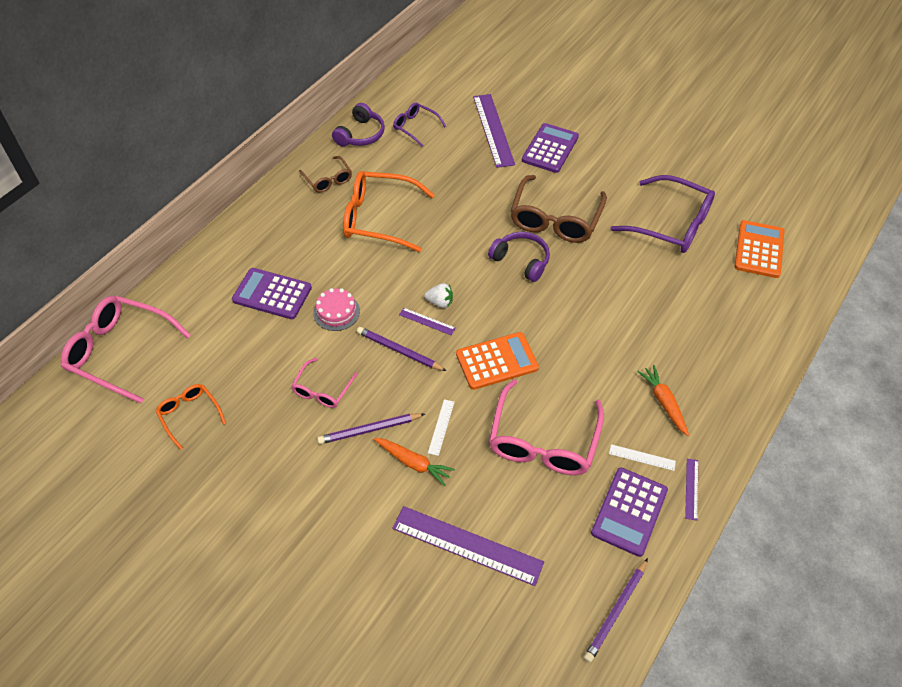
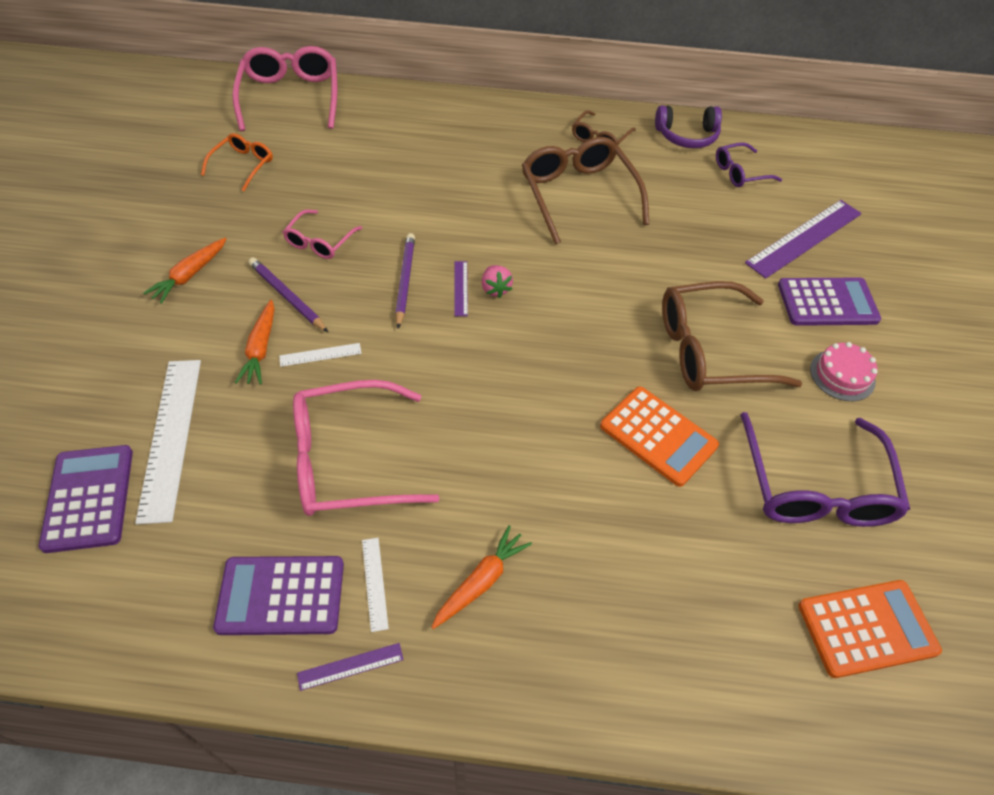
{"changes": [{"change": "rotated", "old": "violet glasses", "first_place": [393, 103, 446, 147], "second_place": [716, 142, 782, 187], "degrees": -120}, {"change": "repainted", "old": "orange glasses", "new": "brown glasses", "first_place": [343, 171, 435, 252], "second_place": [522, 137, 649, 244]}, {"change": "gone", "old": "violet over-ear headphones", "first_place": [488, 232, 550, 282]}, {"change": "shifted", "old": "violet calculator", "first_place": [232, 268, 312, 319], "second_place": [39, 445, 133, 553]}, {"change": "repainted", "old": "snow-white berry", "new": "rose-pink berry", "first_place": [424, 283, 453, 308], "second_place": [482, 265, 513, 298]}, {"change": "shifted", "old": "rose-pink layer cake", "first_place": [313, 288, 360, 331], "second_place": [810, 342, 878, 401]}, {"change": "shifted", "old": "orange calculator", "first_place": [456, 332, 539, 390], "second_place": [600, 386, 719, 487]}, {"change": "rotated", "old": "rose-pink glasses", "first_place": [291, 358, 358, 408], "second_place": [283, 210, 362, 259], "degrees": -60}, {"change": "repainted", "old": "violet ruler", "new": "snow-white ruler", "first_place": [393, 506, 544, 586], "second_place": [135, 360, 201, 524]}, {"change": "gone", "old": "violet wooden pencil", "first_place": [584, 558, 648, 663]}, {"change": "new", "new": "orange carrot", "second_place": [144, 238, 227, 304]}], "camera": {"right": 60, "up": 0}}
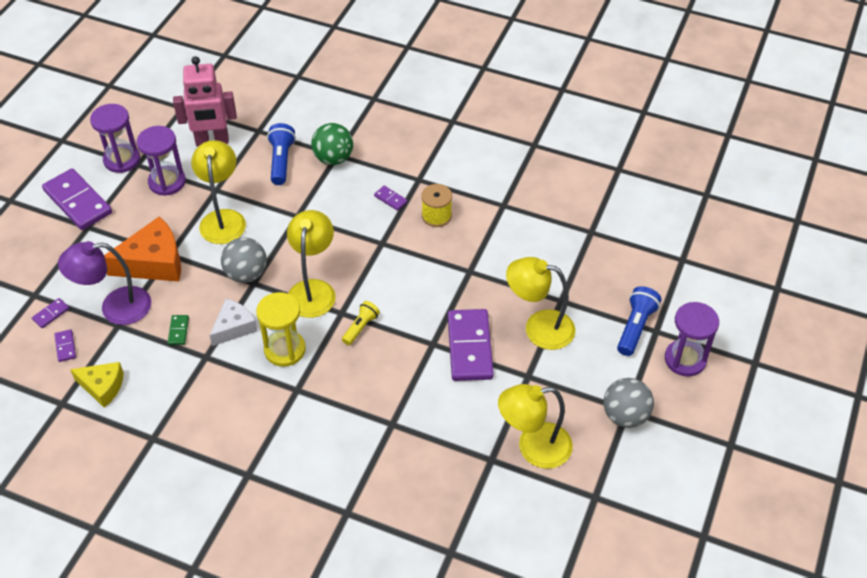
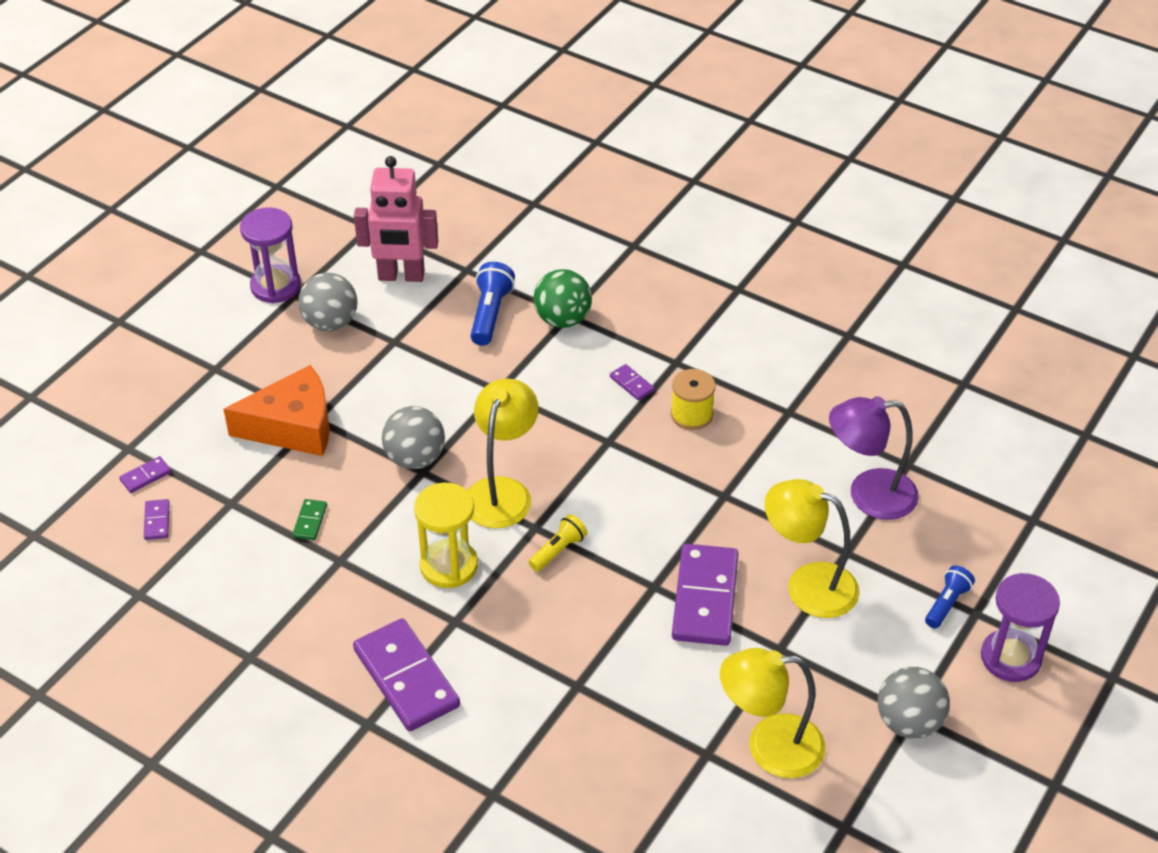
{"changes": [{"change": "swapped", "old": "violet sand timer", "new": "gray ball", "first_place": [137, 126, 186, 196], "second_place": [298, 273, 358, 331]}, {"change": "gone", "old": "yellow reading lamp", "first_place": [191, 140, 246, 244]}, {"change": "shifted", "old": "violet domino piece", "first_place": [42, 168, 112, 230], "second_place": [353, 618, 460, 731]}, {"change": "shifted", "old": "violet reading lamp", "first_place": [58, 241, 151, 325], "second_place": [829, 396, 919, 520]}, {"change": "scaled", "old": "blue flashlight", "first_place": [617, 286, 661, 356], "second_place": [925, 565, 975, 628], "factor": 0.66}, {"change": "gone", "old": "snow-white cheese", "first_place": [209, 299, 257, 346]}, {"change": "gone", "old": "yellow cheese", "first_place": [70, 362, 124, 408]}], "camera": {"right": 10, "up": -5}}
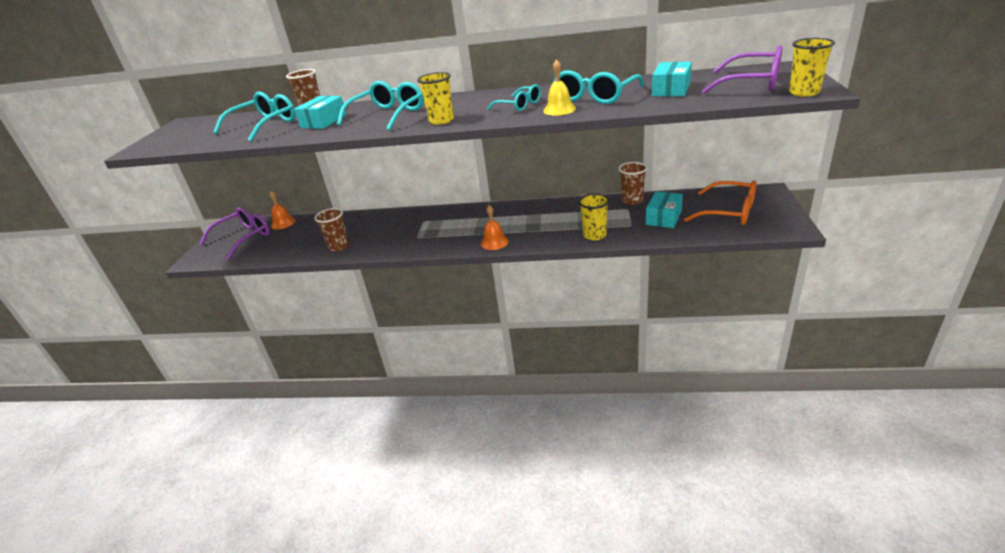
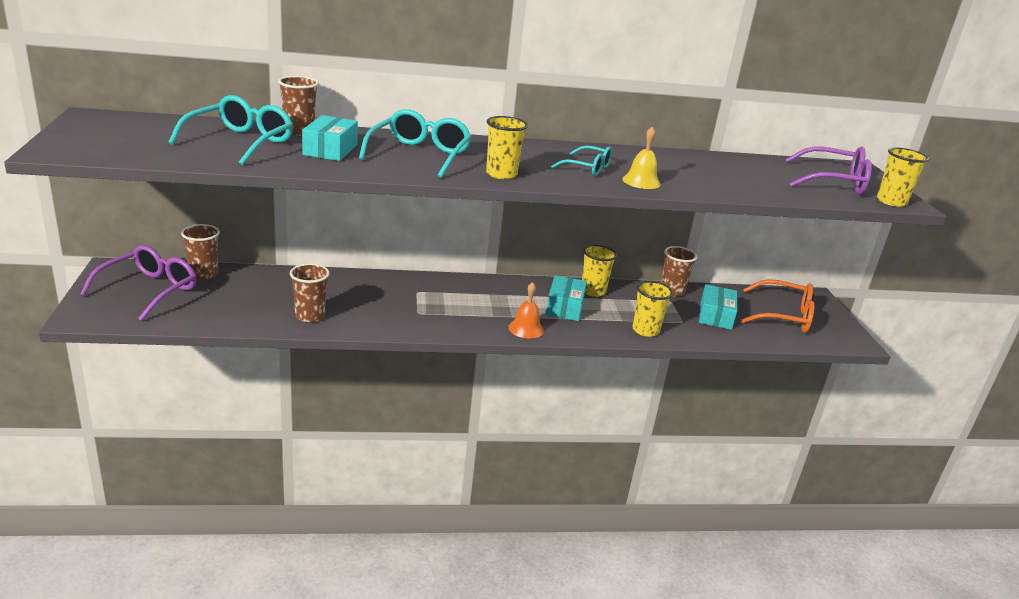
{"changes": [{"change": "shifted", "old": "turquoise package", "first_place": [652, 62, 692, 96], "second_place": [546, 275, 587, 321]}, {"change": "gone", "old": "turquoise glasses", "first_place": [553, 70, 644, 104]}, {"change": "swapped", "old": "orange hand bell", "new": "brown tumbler", "first_place": [269, 191, 296, 229], "second_place": [181, 224, 220, 280]}, {"change": "new", "new": "yellow tumbler", "second_place": [582, 245, 617, 297]}], "camera": {"right": -20, "up": -5}}
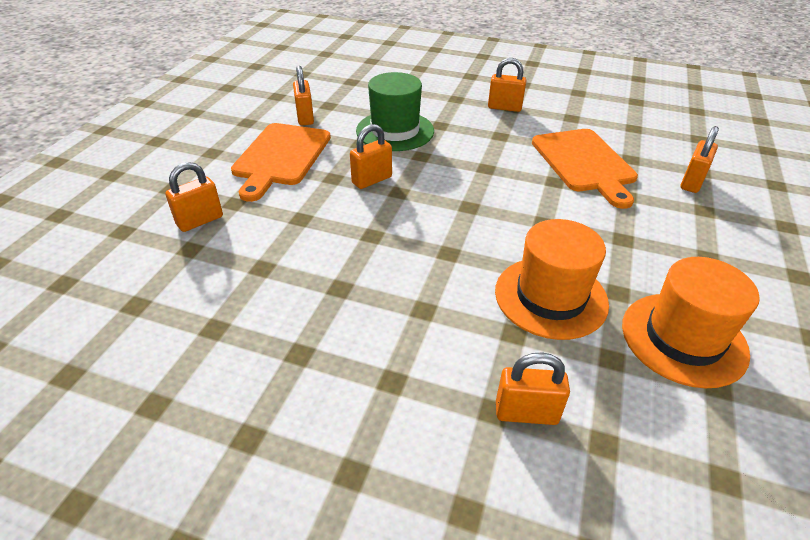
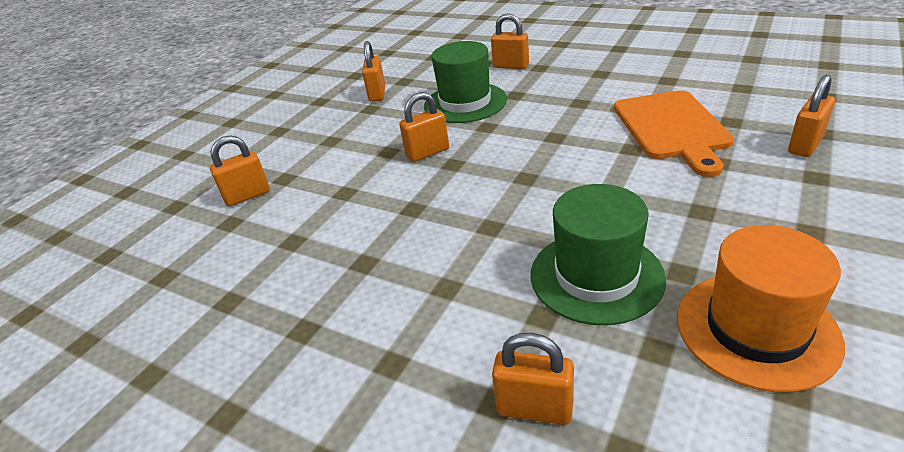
{"changes": [{"change": "shifted", "old": "orange lock", "first_place": [488, 58, 526, 112], "second_place": [491, 13, 529, 69]}, {"change": "gone", "old": "orange cutting board", "first_place": [231, 123, 331, 202]}, {"change": "repainted", "old": "orange tall hat", "new": "green tall hat", "first_place": [495, 219, 609, 340], "second_place": [531, 184, 666, 325]}], "camera": {"right": 15, "up": -5}}
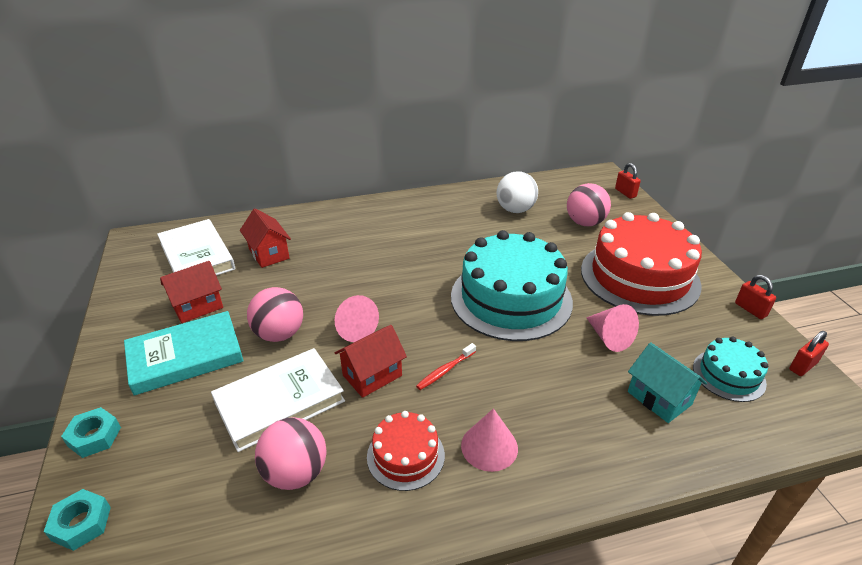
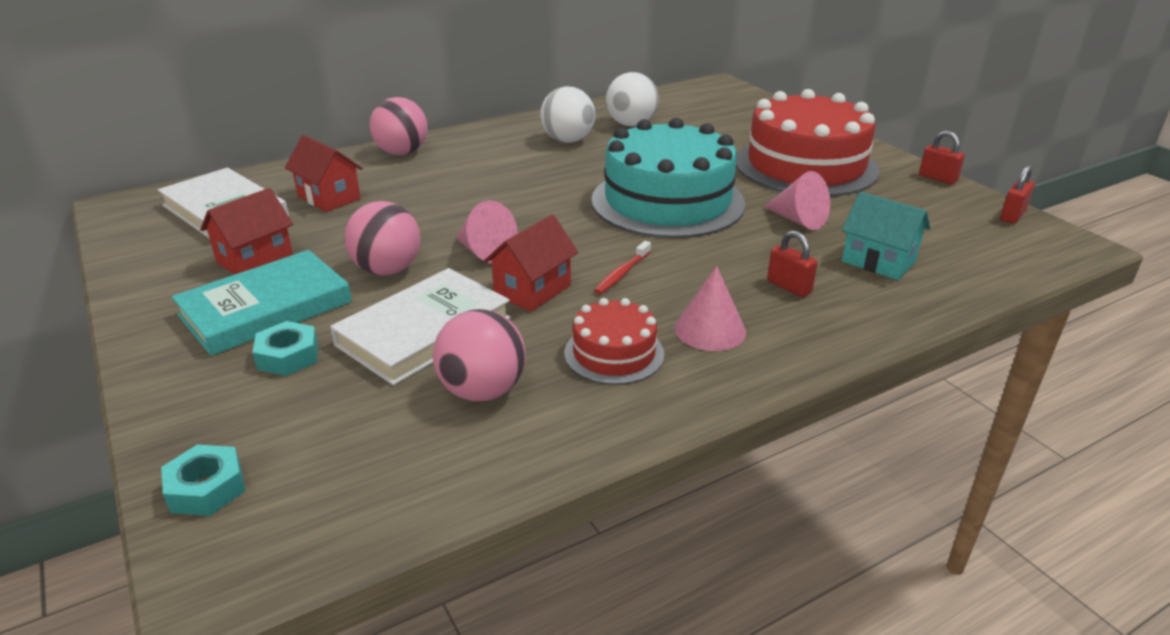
{"changes": [{"change": "shifted", "old": "crimson lock", "first_place": [615, 163, 641, 199], "second_place": [767, 230, 818, 297]}, {"change": "shifted", "old": "rose-pink ball", "first_place": [567, 183, 611, 226], "second_place": [370, 97, 428, 155]}, {"change": "gone", "old": "turquoise layer cake", "first_place": [693, 336, 768, 402]}, {"change": "shifted", "old": "turquoise hexagon nut", "first_place": [61, 407, 121, 458], "second_place": [252, 321, 318, 376]}, {"change": "new", "new": "snow-white ball", "second_place": [540, 86, 595, 143]}], "camera": {"right": -15, "up": -5}}
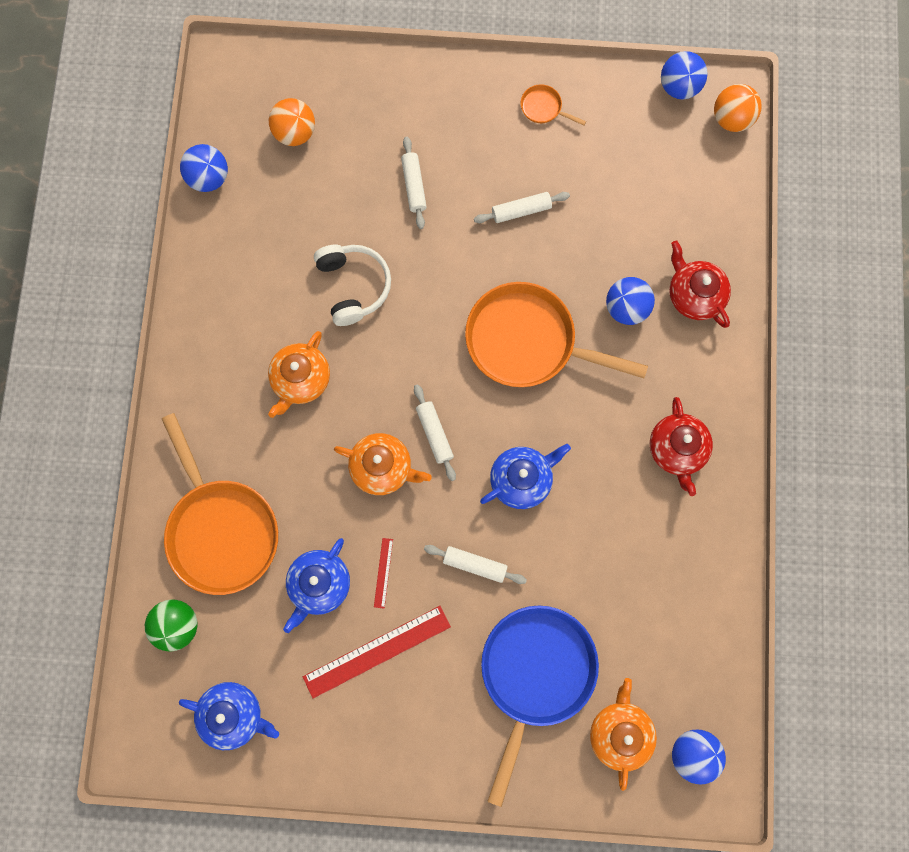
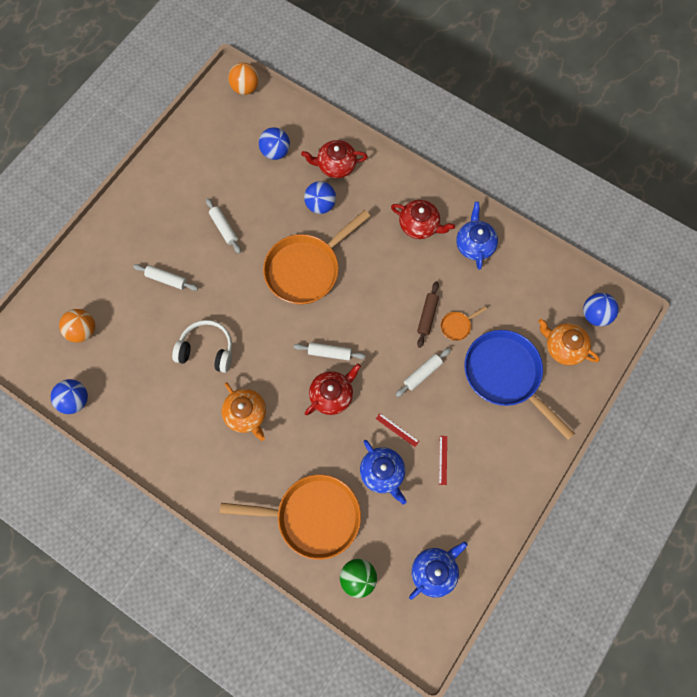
{"changes": [{"change": "shifted", "old": "blue ball", "first_place": [661, 51, 708, 99], "second_place": [259, 127, 290, 160]}, {"change": "shifted", "old": "orange frying pan", "first_place": [521, 84, 586, 126], "second_place": [441, 306, 487, 341]}, {"change": "rotated", "old": "snow-white pastry roller", "first_place": [474, 192, 570, 223], "second_place": [206, 198, 241, 253], "degrees": -45}, {"change": "repainted", "old": "orange teapot", "new": "crimson teapot", "first_place": [334, 433, 432, 495], "second_place": [305, 364, 361, 415]}, {"change": "shifted", "old": "blue teapot", "first_place": [480, 444, 571, 509], "second_place": [456, 202, 498, 270]}, {"change": "scaled", "old": "crimson ruler", "first_place": [303, 606, 451, 699], "second_place": [439, 436, 447, 485], "factor": 0.46}, {"change": "new", "new": "brown pastry roller", "second_place": [417, 282, 439, 348]}], "camera": {"right": -60, "up": -5}}
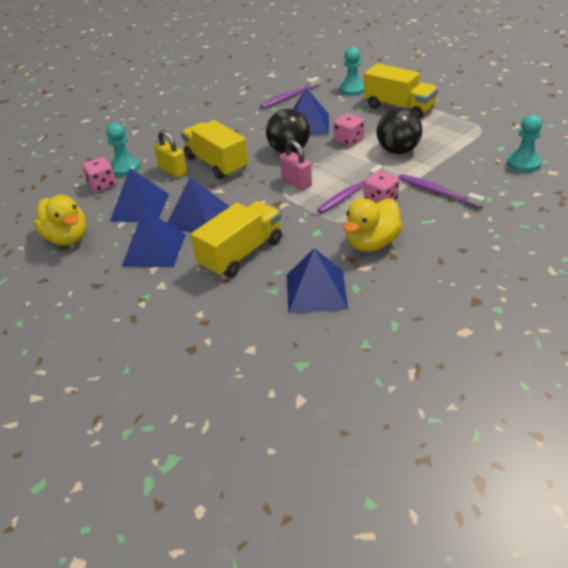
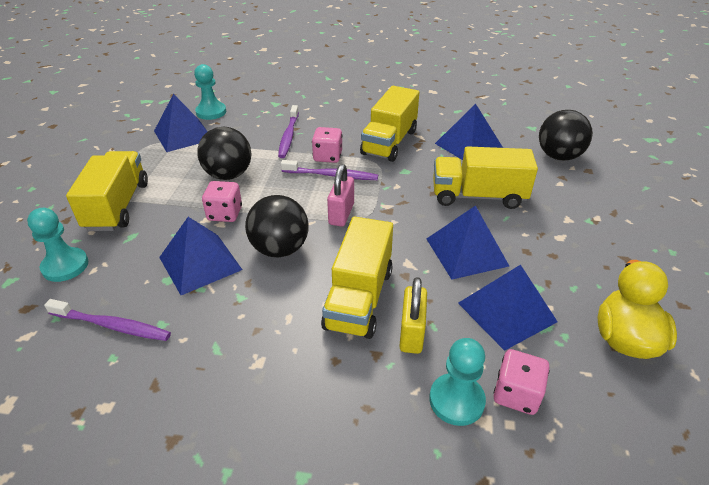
{"changes": [{"change": "swapped", "old": "yellow rubber duck", "new": "yellow toy truck", "first_place": [343, 198, 403, 252], "second_place": [360, 86, 419, 162]}, {"change": "shifted", "old": "blue solid pyramid", "first_place": [122, 209, 186, 267], "second_place": [154, 94, 208, 152]}, {"change": "new", "new": "black ball", "second_place": [539, 110, 593, 161]}], "camera": {"right": -130, "up": 0}}
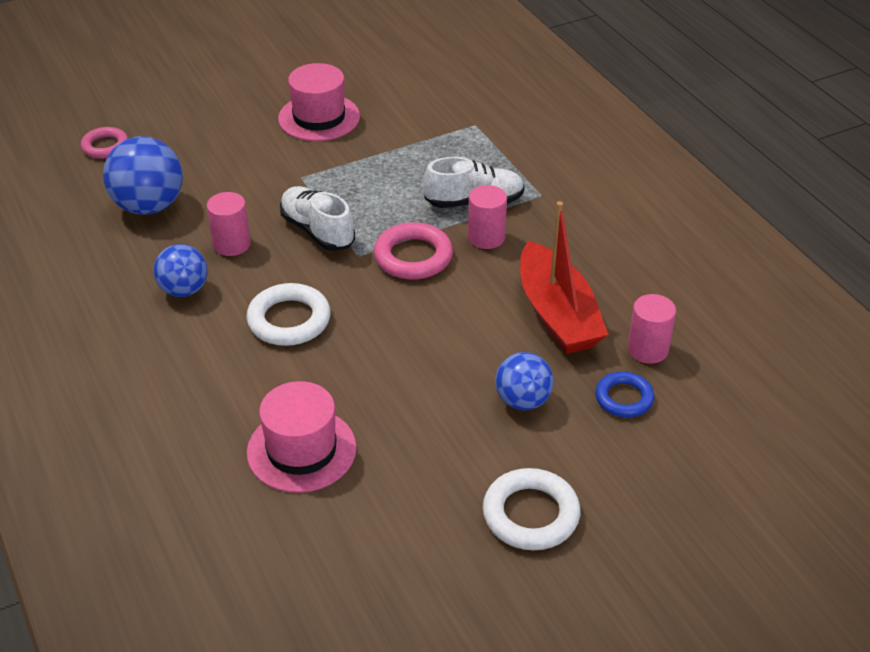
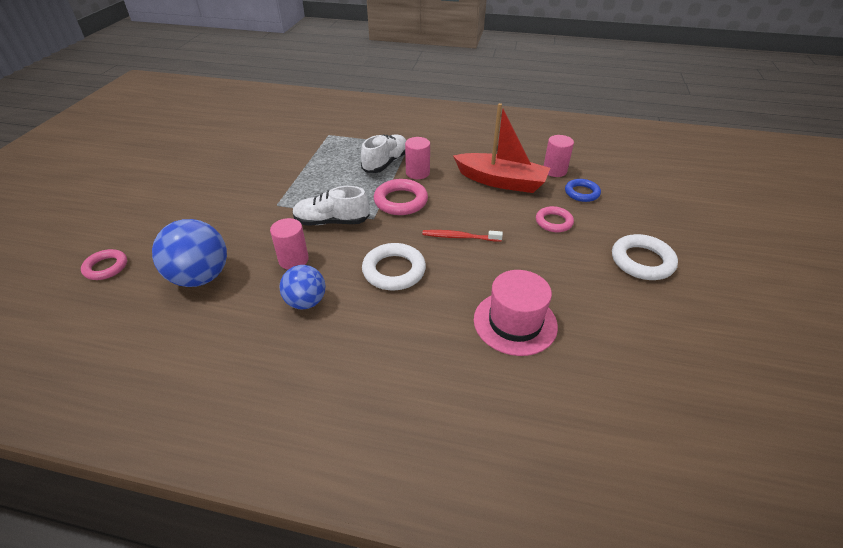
{"changes": [{"change": "gone", "old": "rose-pink tall hat", "first_place": [278, 63, 360, 141]}, {"change": "swapped", "old": "blue ball", "new": "rose-pink ring", "first_place": [495, 352, 554, 410], "second_place": [536, 206, 574, 232]}, {"change": "new", "new": "crimson dental brush", "second_place": [422, 230, 503, 242]}], "camera": {"right": -50, "up": 0}}
